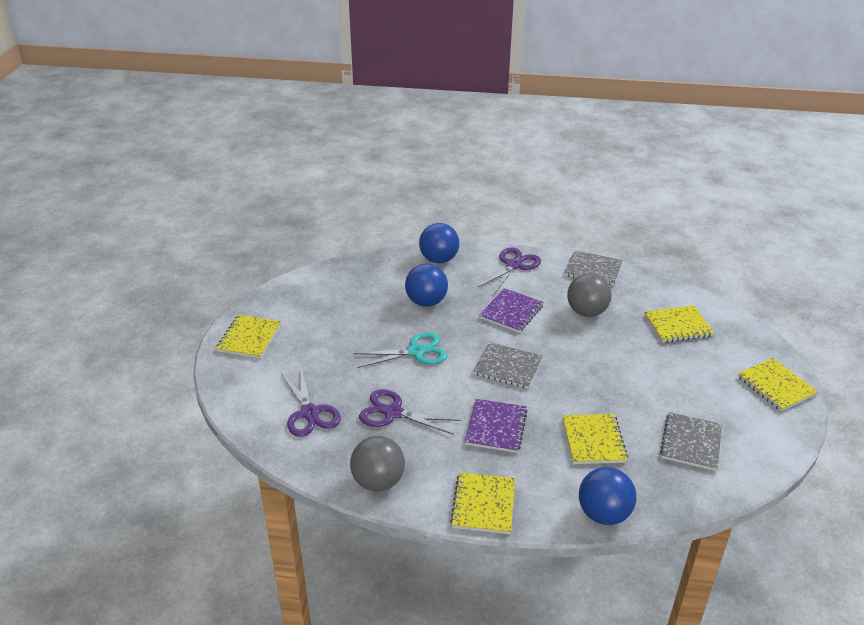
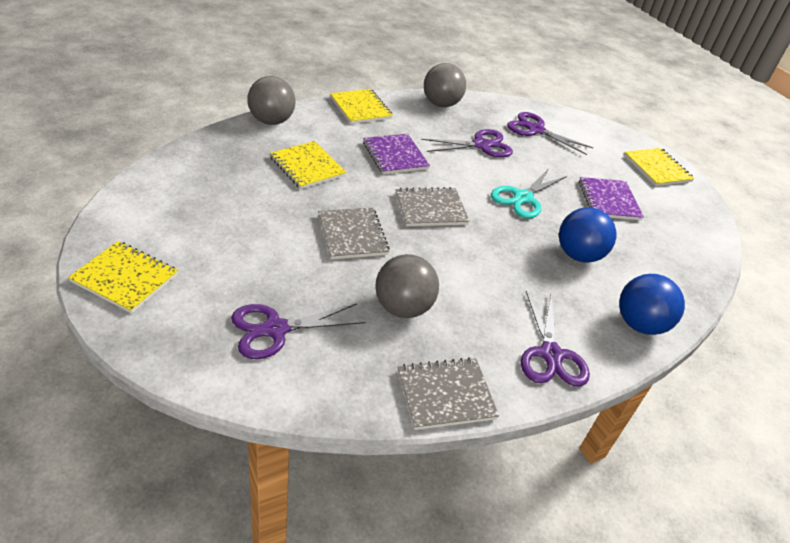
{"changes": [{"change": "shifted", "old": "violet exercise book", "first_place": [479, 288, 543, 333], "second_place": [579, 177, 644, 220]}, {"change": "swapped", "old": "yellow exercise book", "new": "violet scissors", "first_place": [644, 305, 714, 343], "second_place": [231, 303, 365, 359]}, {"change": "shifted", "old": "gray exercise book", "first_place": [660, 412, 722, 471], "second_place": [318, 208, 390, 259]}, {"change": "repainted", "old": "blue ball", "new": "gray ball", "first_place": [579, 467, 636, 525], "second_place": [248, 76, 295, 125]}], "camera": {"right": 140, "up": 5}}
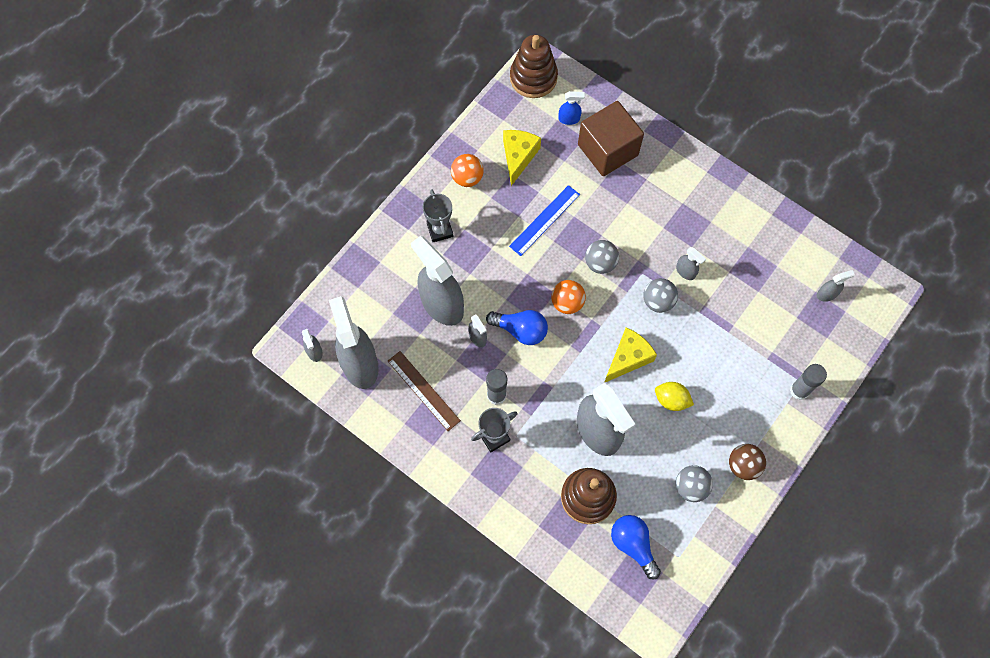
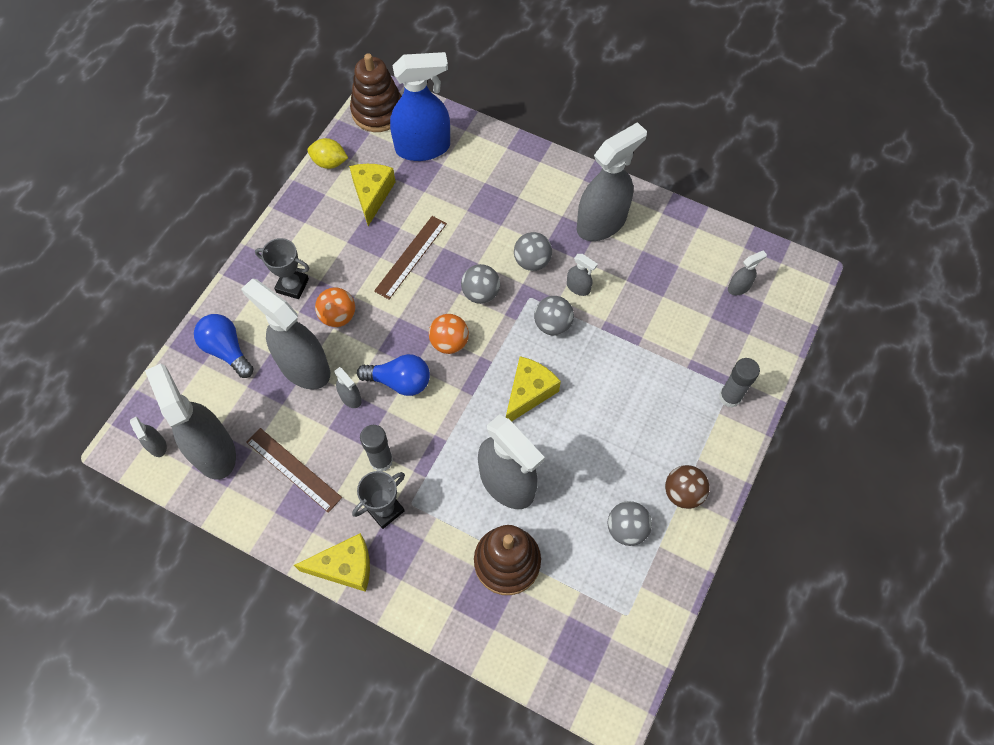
{"changes": [{"change": "scaled", "old": "blue spray cleaner", "first_place": [558, 91, 585, 125], "second_place": [390, 52, 450, 161], "factor": 2.31}, {"change": "gone", "old": "brown block", "first_place": [578, 101, 644, 176]}, {"change": "shifted", "old": "orange ball", "first_place": [451, 154, 484, 187], "second_place": [315, 288, 355, 327]}, {"change": "repainted", "old": "blue ruler", "new": "brown ruler", "first_place": [509, 185, 580, 256], "second_place": [374, 216, 447, 300]}, {"change": "rotated", "old": "gray award cup", "first_place": [423, 189, 453, 242], "second_place": [255, 238, 309, 299], "degrees": -45}, {"change": "shifted", "old": "yellow citrus fruit", "first_place": [655, 382, 694, 411], "second_place": [307, 138, 348, 169]}, {"change": "shifted", "old": "blue bulb", "first_place": [611, 515, 661, 580], "second_place": [194, 314, 254, 378]}, {"change": "new", "new": "gray spray cleaner", "second_place": [577, 122, 647, 241]}, {"change": "new", "new": "gray ball", "second_place": [514, 232, 552, 271]}, {"change": "new", "new": "yellow cheese", "second_place": [294, 533, 370, 592]}], "camera": {"right": -10, "up": -5}}
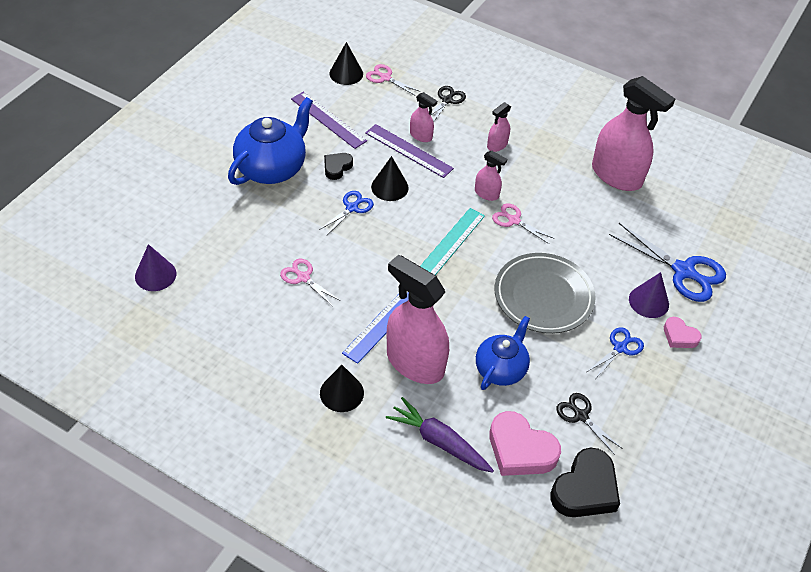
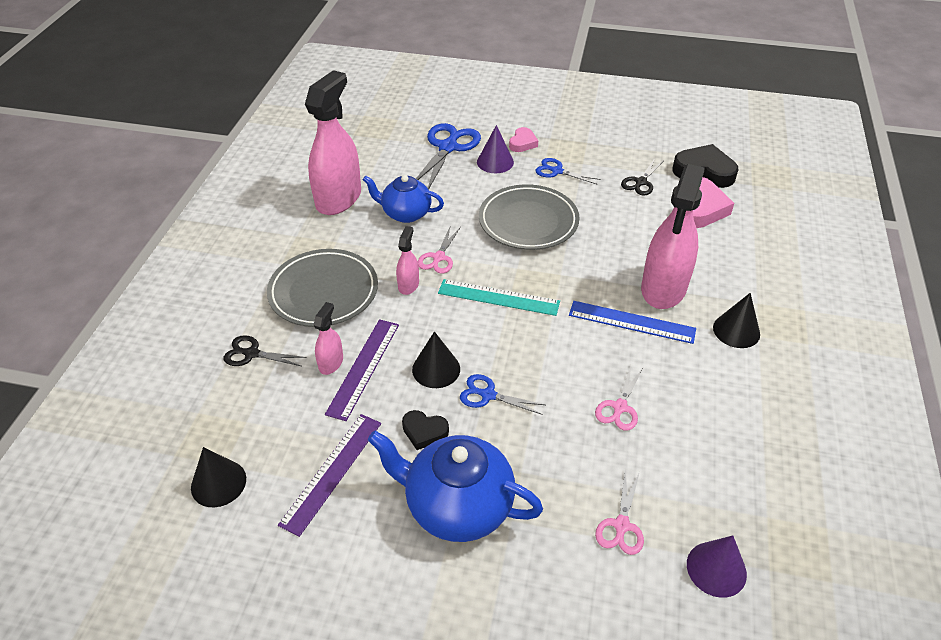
{"changes": [{"change": "shifted", "old": "rose-pink scissors", "first_place": [366, 64, 421, 95], "second_place": [595, 470, 644, 555]}, {"change": "swapped", "old": "rose-pink spray cleaner", "new": "gray flat dish", "first_place": [487, 102, 511, 152], "second_place": [267, 249, 378, 327]}, {"change": "shifted", "old": "blue teapot", "first_place": [476, 316, 530, 390], "second_place": [363, 175, 444, 223]}, {"change": "gone", "old": "violet carrot", "first_place": [386, 397, 494, 473]}], "camera": {"right": -105, "up": -5}}
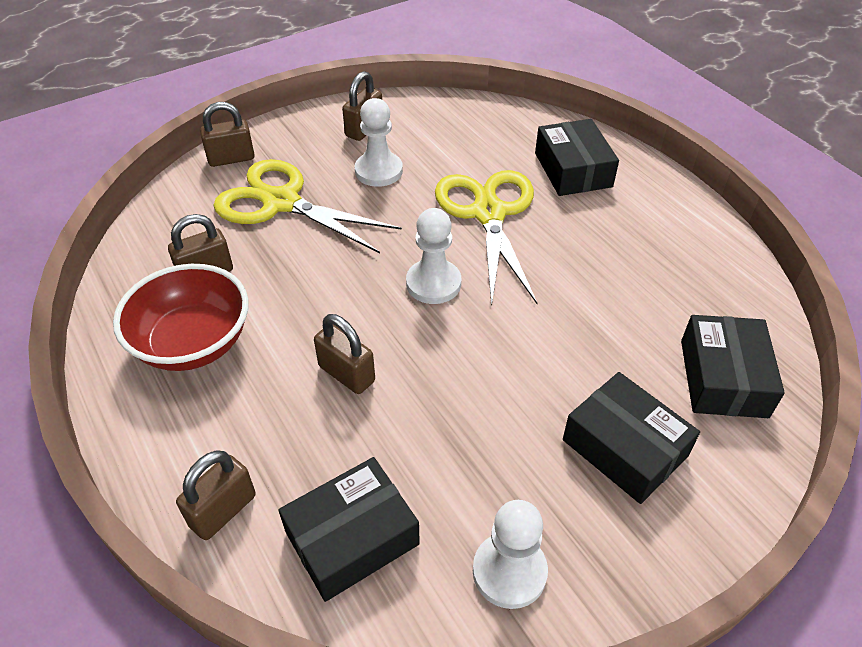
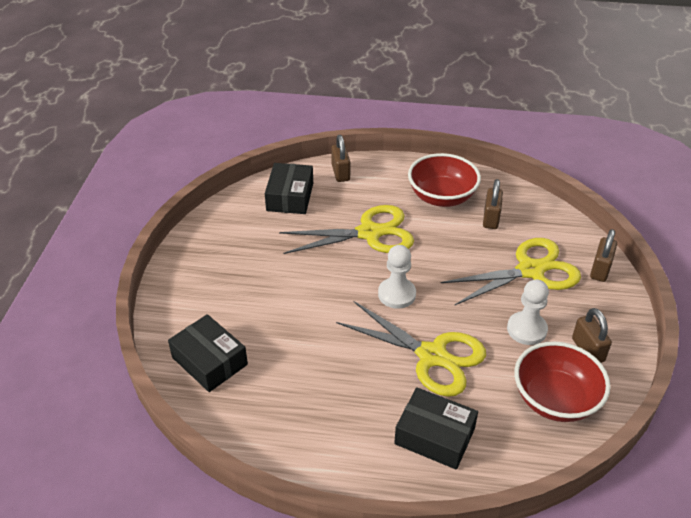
{"changes": [{"change": "swapped", "old": "brown lock", "new": "yellow scissors", "first_place": [314, 314, 375, 394], "second_place": [279, 205, 414, 254]}, {"change": "gone", "old": "black package", "first_place": [563, 372, 700, 504]}, {"change": "gone", "old": "snow-white pawn", "first_place": [473, 500, 548, 609]}, {"change": "new", "new": "crimson bowl", "second_place": [514, 341, 611, 422]}], "camera": {"right": 130, "up": -5}}
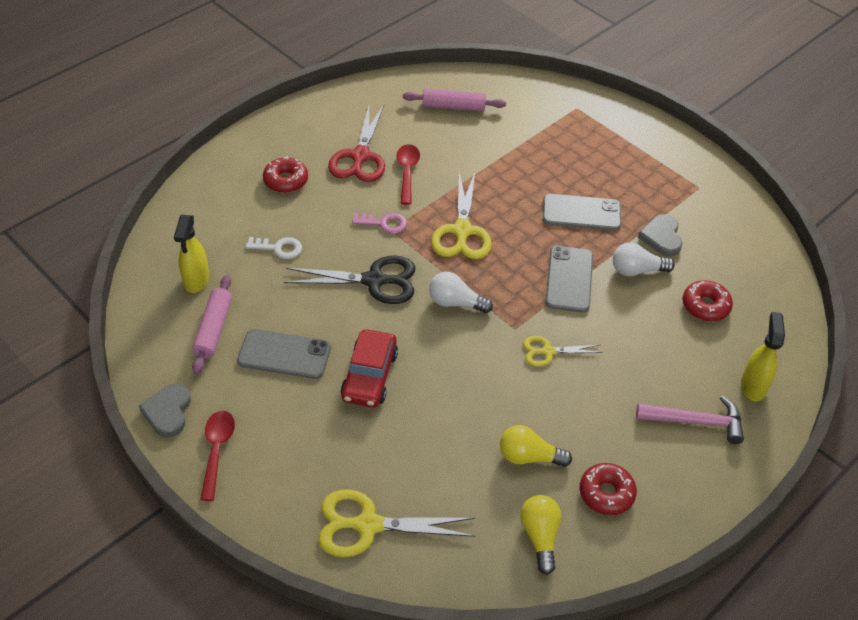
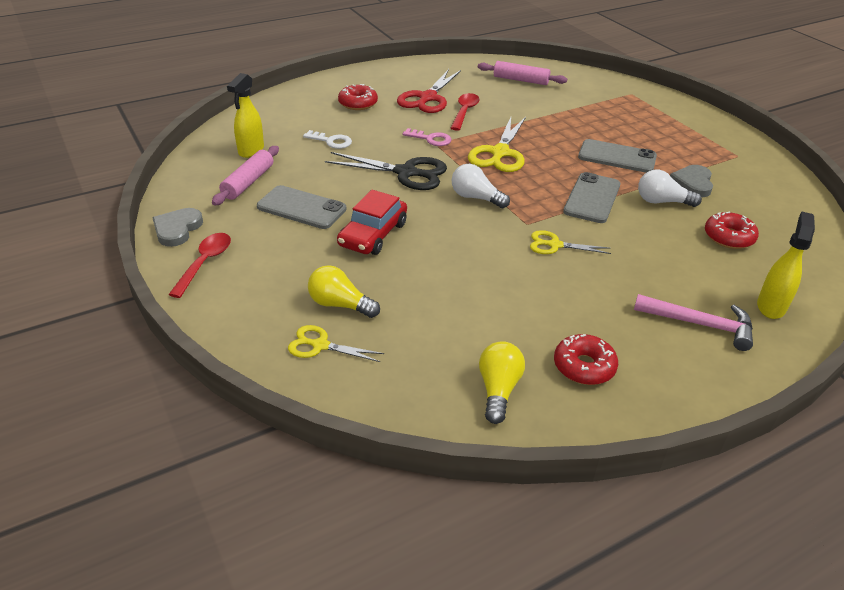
{"changes": [{"change": "shifted", "old": "yellow bulb", "first_place": [500, 425, 572, 467], "second_place": [308, 265, 380, 318]}, {"change": "scaled", "old": "yellow scissors", "first_place": [318, 489, 475, 557], "second_place": [288, 325, 384, 362], "factor": 0.57}], "camera": {"right": 15, "up": -10}}
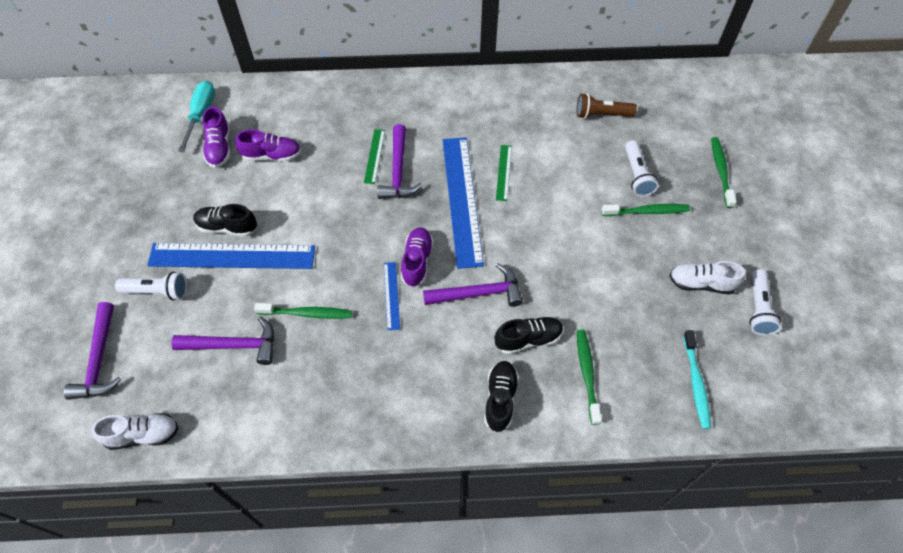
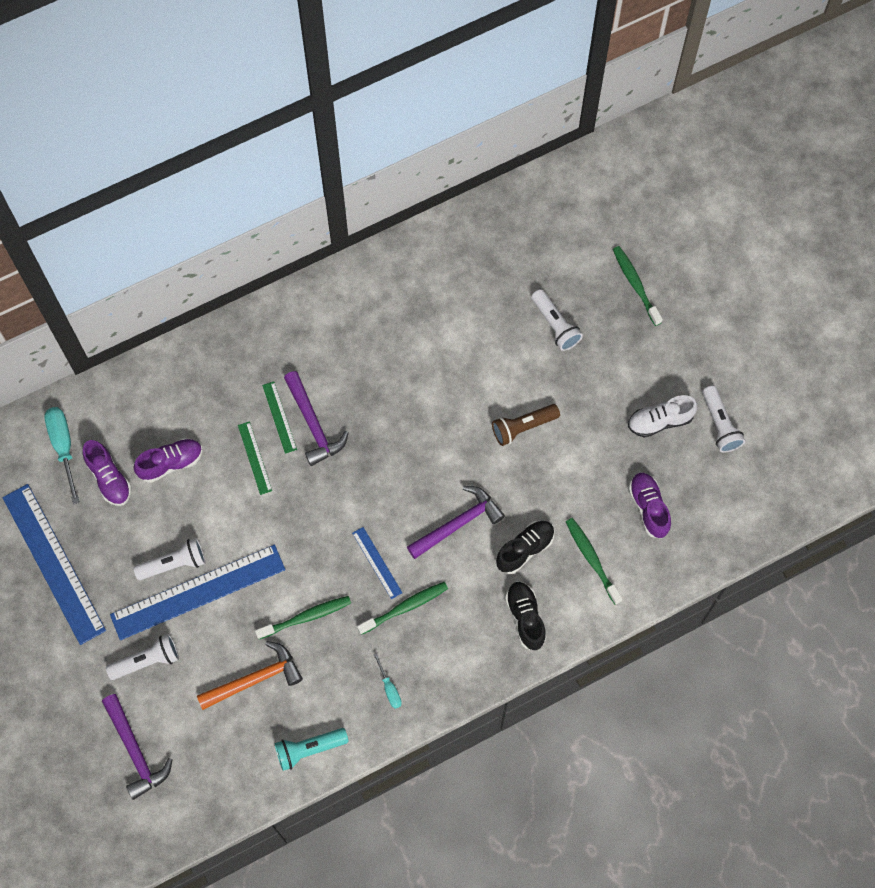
{"changes": [{"change": "shifted", "old": "brown flashlight", "first_place": [577, 93, 637, 119], "second_place": [492, 404, 560, 446]}, {"change": "shifted", "old": "blue ruler", "first_place": [443, 137, 484, 269], "second_place": [2, 484, 106, 645]}, {"change": "shifted", "old": "green ruler", "first_place": [496, 145, 512, 201], "second_place": [238, 421, 272, 495]}, {"change": "swapped", "old": "black sneaker", "new": "snow-white flashlight", "first_place": [193, 204, 257, 237], "second_place": [133, 538, 205, 580]}, {"change": "shifted", "old": "green dental brush", "first_place": [602, 204, 690, 216], "second_place": [357, 582, 448, 635]}, {"change": "shifted", "old": "violet sneaker", "first_place": [401, 227, 434, 287], "second_place": [628, 472, 671, 538]}, {"change": "repainted", "old": "violet claw hammer", "new": "orange claw hammer", "first_place": [171, 317, 274, 365], "second_place": [197, 641, 303, 710]}, {"change": "gone", "old": "turquoise dental brush", "first_place": [683, 330, 711, 429]}, {"change": "gone", "old": "snow-white sneaker", "first_place": [91, 413, 179, 450]}, {"change": "new", "new": "turquoise hand screwdriver", "second_place": [373, 653, 402, 709]}, {"change": "new", "new": "turquoise flashlight", "second_place": [275, 728, 349, 771]}], "camera": {"right": -25, "up": 10}}
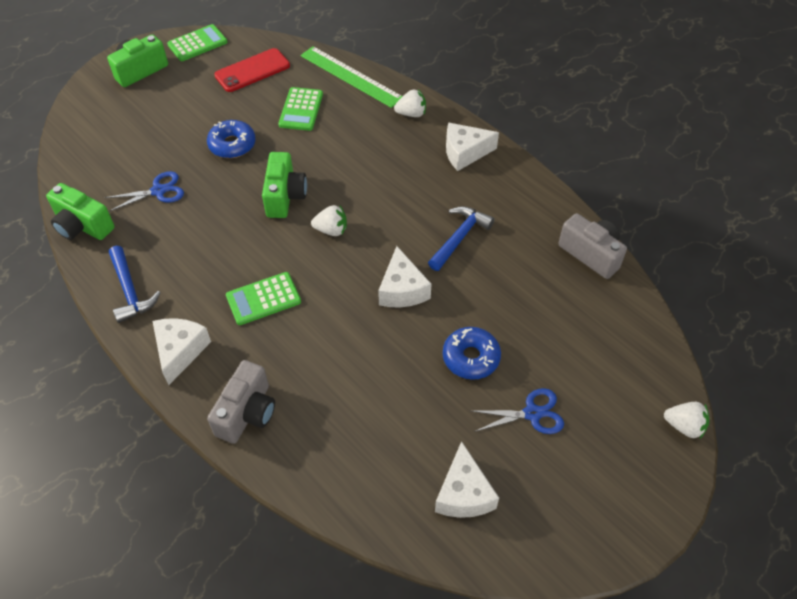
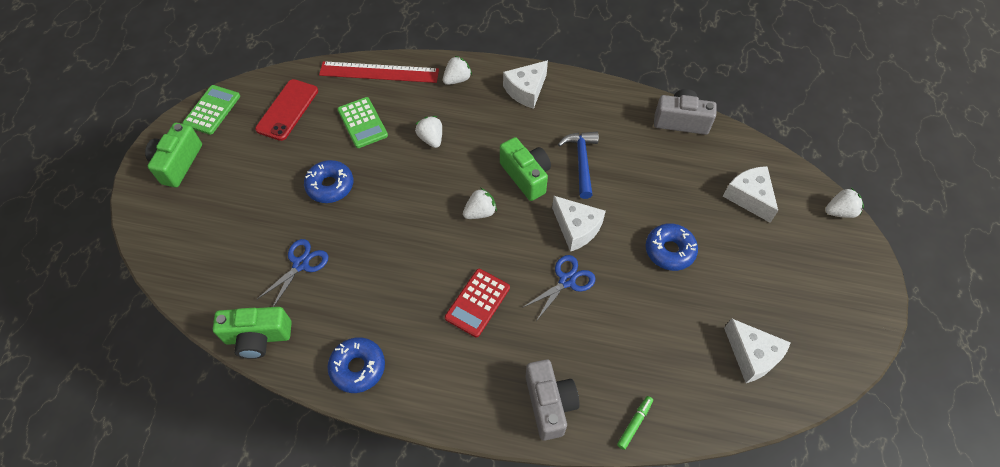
{"changes": [{"change": "repainted", "old": "green ruler", "new": "crimson ruler", "first_place": [300, 46, 403, 108], "second_place": [319, 61, 439, 83]}, {"change": "shifted", "old": "green photo camera", "first_place": [262, 152, 307, 218], "second_place": [500, 137, 551, 201]}, {"change": "swapped", "old": "blue claw hammer", "new": "blue glazed donut", "first_place": [109, 246, 161, 323], "second_place": [327, 338, 385, 393]}, {"change": "repainted", "old": "green calculator", "new": "crimson calculator", "first_place": [226, 272, 301, 325], "second_place": [445, 269, 510, 338]}, {"change": "shifted", "old": "snow-white cheese", "first_place": [153, 318, 211, 385], "second_place": [723, 166, 778, 223]}, {"change": "shifted", "old": "blue scissors", "first_place": [471, 388, 564, 434], "second_place": [522, 255, 596, 321]}, {"change": "new", "new": "snow-white berry", "second_place": [415, 116, 442, 148]}, {"change": "new", "new": "green felt pen", "second_place": [617, 396, 653, 450]}], "camera": {"right": -35, "up": 5}}
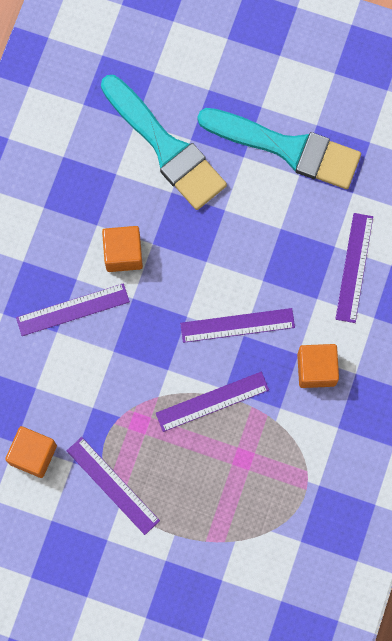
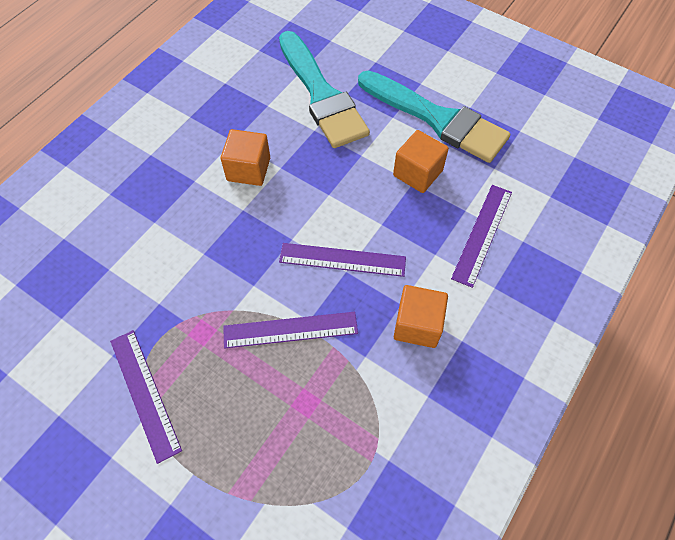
{"changes": [{"change": "gone", "old": "violet ruler", "first_place": [16, 283, 130, 336]}, {"change": "shifted", "old": "orange block", "first_place": [5, 426, 57, 478], "second_place": [393, 130, 449, 193]}], "camera": {"right": 15, "up": -15}}
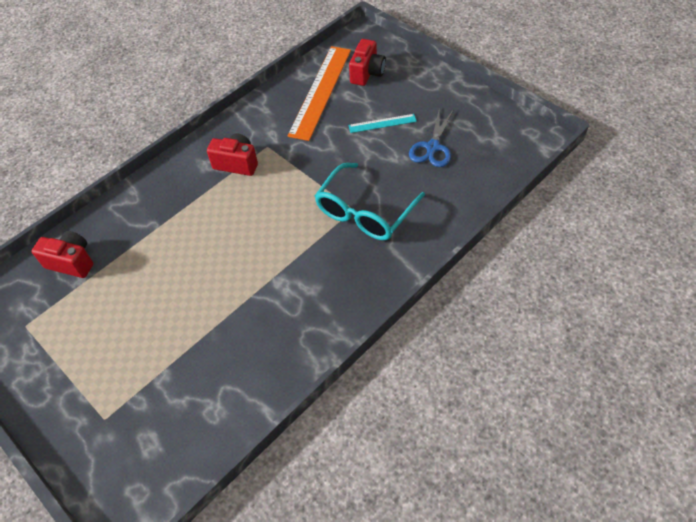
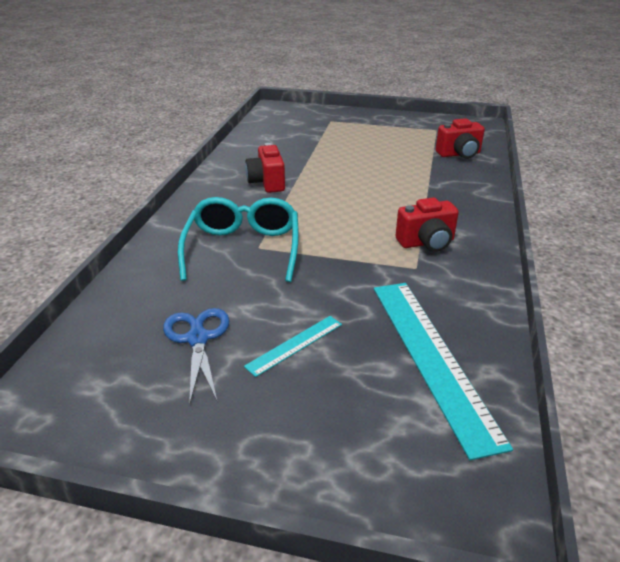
{"changes": [{"change": "shifted", "old": "crimson photo camera", "first_place": [349, 39, 386, 86], "second_place": [245, 143, 285, 193]}, {"change": "repainted", "old": "orange ruler", "new": "turquoise ruler", "first_place": [287, 46, 351, 141], "second_place": [374, 283, 513, 460]}], "camera": {"right": 145, "up": -20}}
